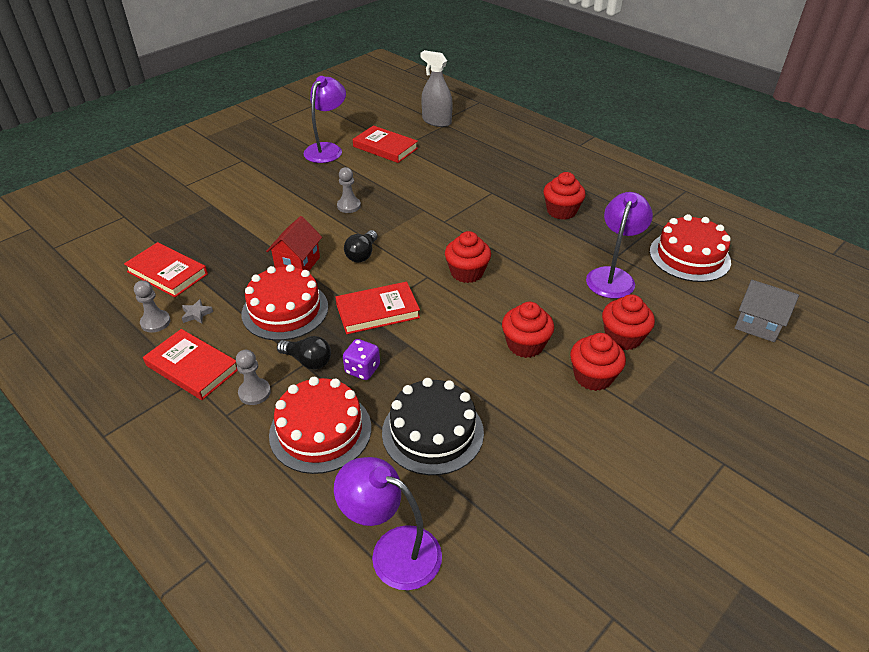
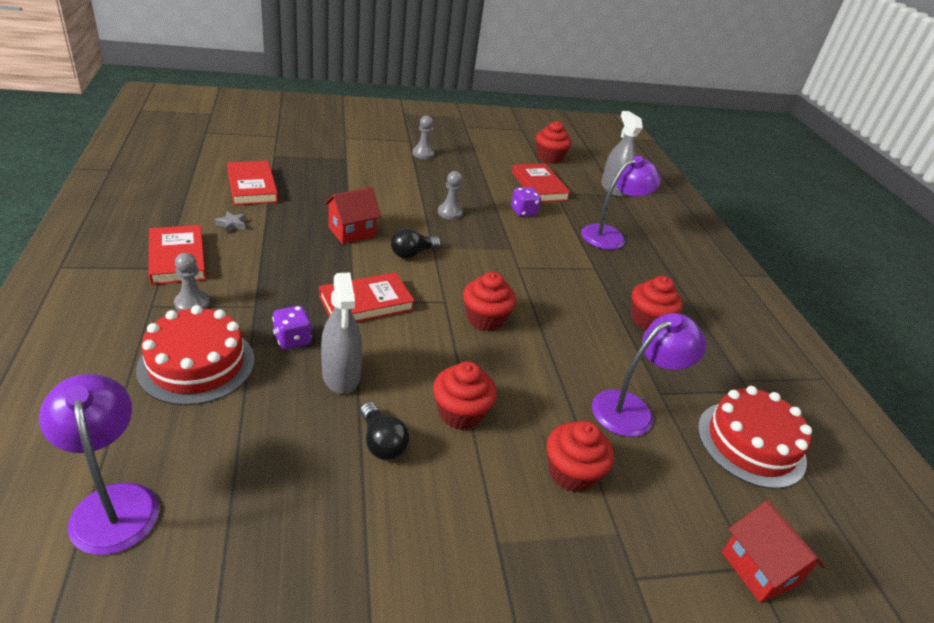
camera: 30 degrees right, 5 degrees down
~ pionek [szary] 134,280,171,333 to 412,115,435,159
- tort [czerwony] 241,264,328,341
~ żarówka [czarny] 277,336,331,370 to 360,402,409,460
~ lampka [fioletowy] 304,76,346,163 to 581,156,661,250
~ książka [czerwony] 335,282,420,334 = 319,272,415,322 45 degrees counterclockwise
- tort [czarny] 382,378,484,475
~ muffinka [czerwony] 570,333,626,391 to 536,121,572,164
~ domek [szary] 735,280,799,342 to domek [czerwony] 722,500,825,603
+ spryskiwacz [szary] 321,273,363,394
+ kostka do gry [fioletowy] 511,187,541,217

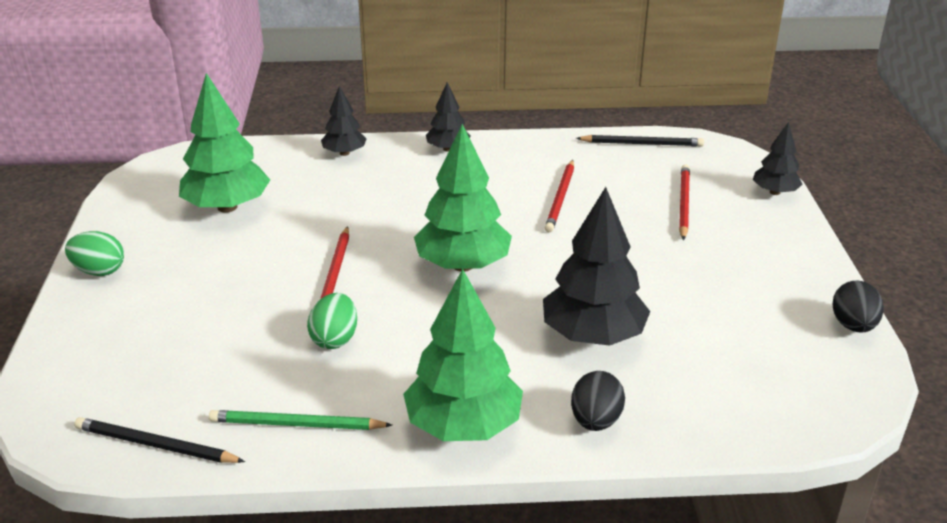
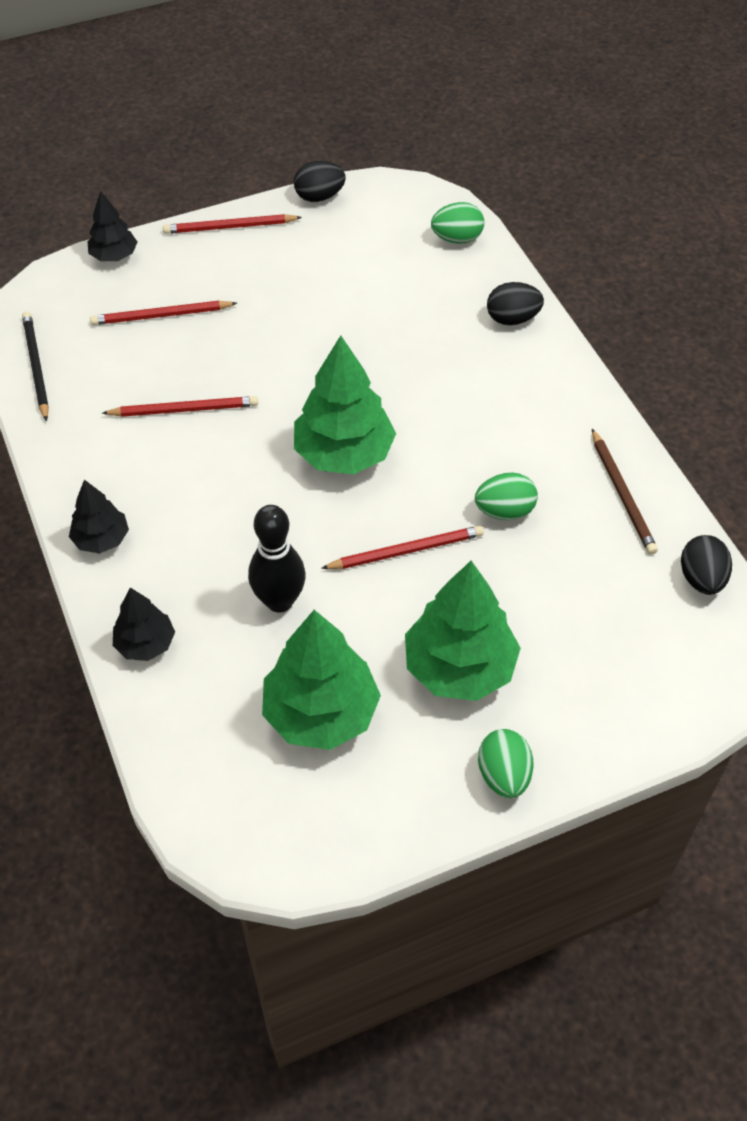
camera: 110 degrees left, 20 degrees up
~ ołówek [czarny] 74,417,245,463 to jajko [czarny] 681,535,732,595
~ ołówek [zielony] 209,410,392,430 to ołówek [brązowy] 592,429,658,555
~ drzewko [zielony] 403,269,523,441 to 405,561,521,701
- drzewko [czarny] 543,187,650,346
+ ołówek [czerwony] 163,214,302,234
+ kręgiel [czarny] 248,505,306,612
+ jajko [zielony] 431,202,484,244

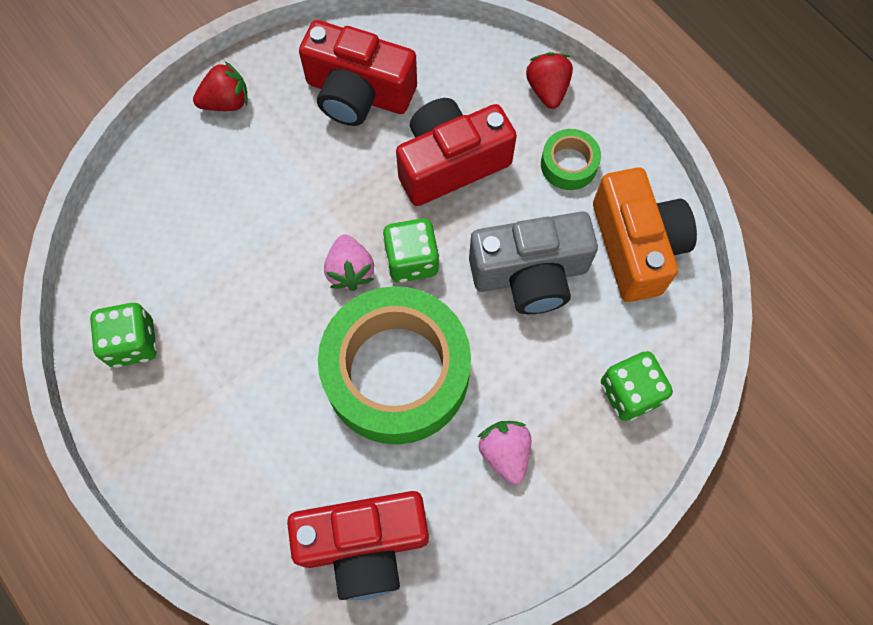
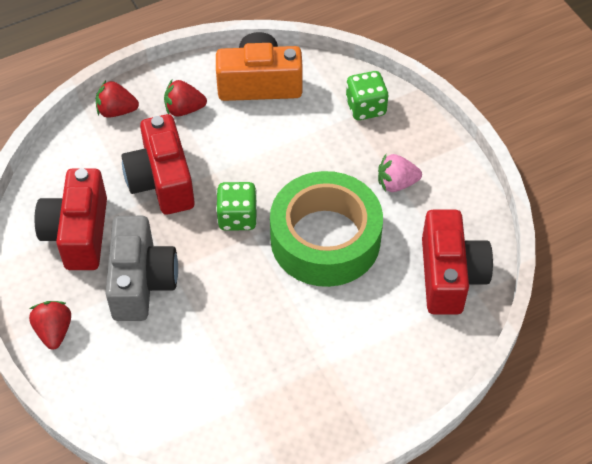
camera: 80 degrees left, 15 degrees down
- kostka do gry [zielony] 90,303,157,368
~ aparat fotograficzny [czerwony] 299,20,417,126 = 35,168,107,270 150 degrees clockwise
- truskawka [różowy] 324,234,374,291
~ aparat fotograficzny [szary] 469,211,598,314 to 105,216,178,321
~ taśma klejąca [zielony] 541,129,601,190 to truskawka [czerwony] 164,80,207,117

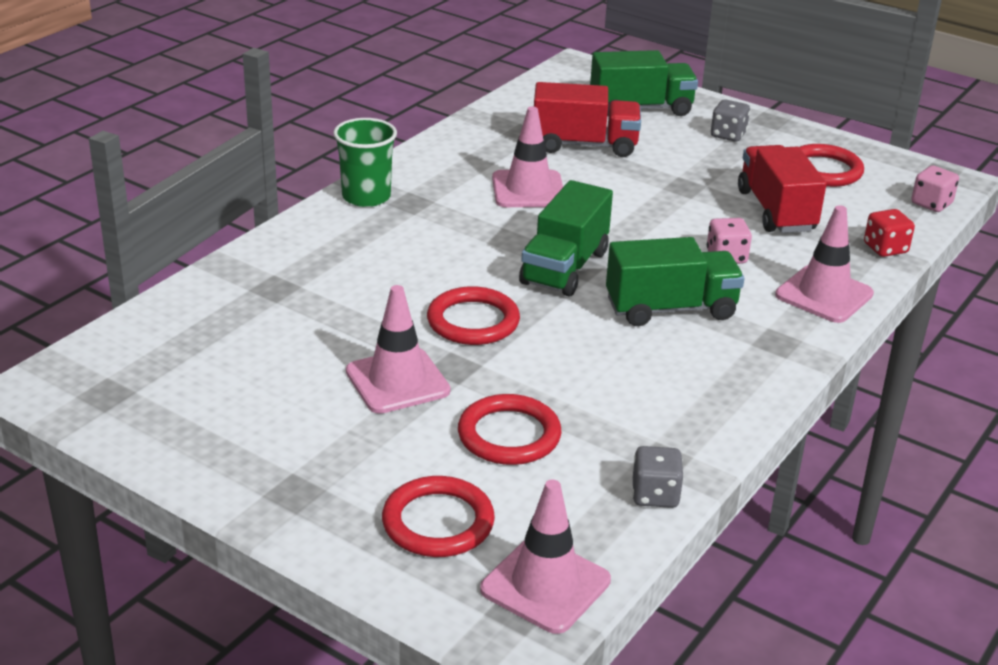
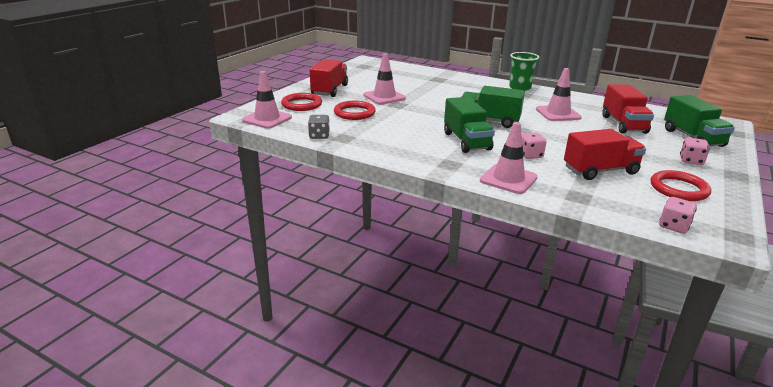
camera: 85 degrees right, 5 degrees down
- pierścień [czerwony] 427,286,520,345
~ kostka do gry [szary] 711,99,750,142 to kostka do gry [różowy] 680,138,710,165
- kostka do gry [czerwony] 864,209,915,257
+ ciężarówka [czerwony] 310,59,348,97

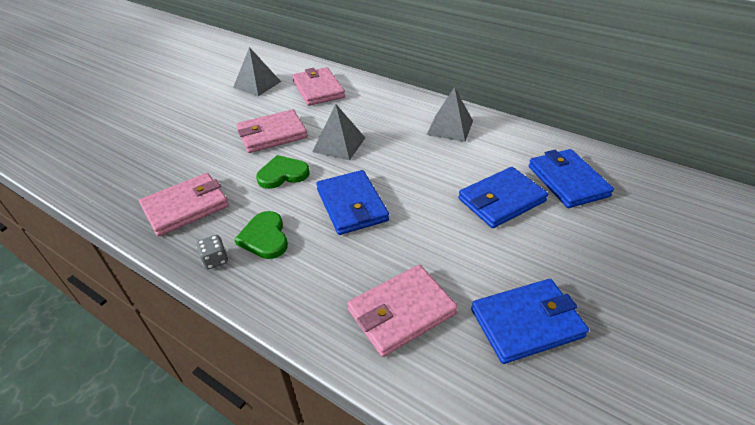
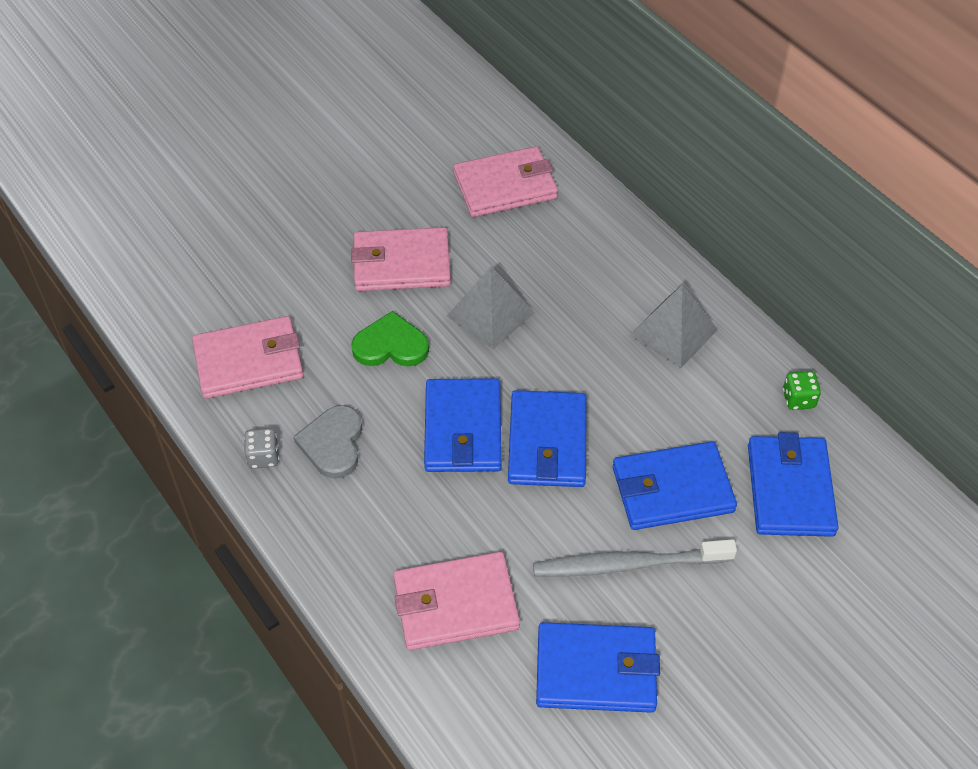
camera: 20 degrees right, 10 degrees up
- piramida [szary] 233,47,281,96
~ serce [zielony] 234,211,288,259 to serce [szary] 293,405,363,479
~ portfel [różowy] 292,67,345,106 = 454,146,558,217 75 degrees clockwise
+ portfel [niebieski] 508,390,587,487
+ szczoteczka do zębów [szary] 533,539,737,577
+ kostka do gry [zielony] 783,371,821,410

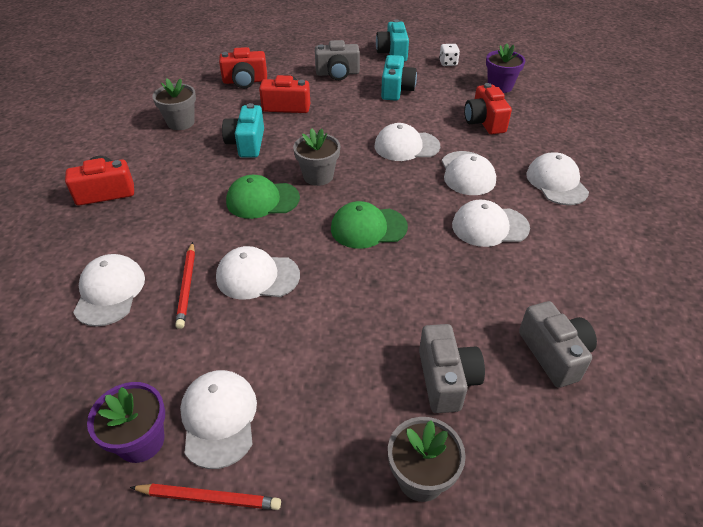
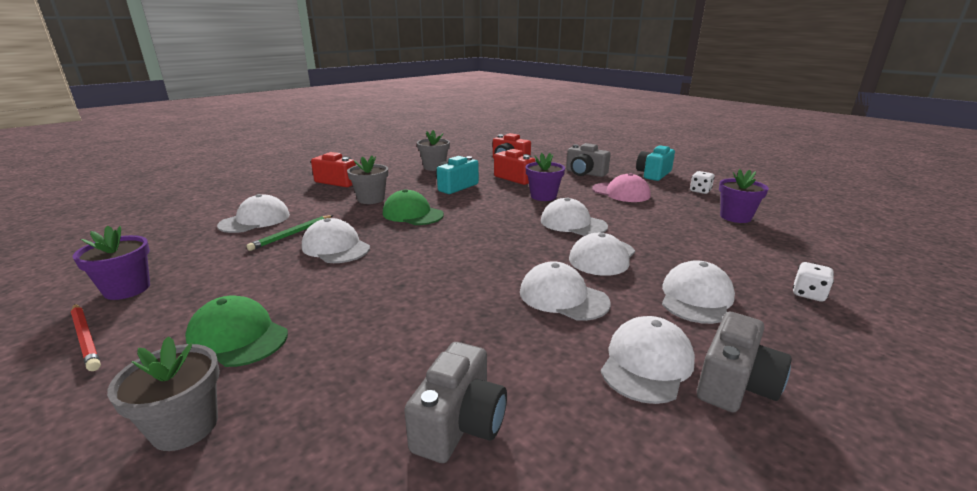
camera: 40 degrees right, 20 degrees down
~ ołówek [czerwony] 175,242,195,329 to ołówek [zielony] 246,215,333,251
~ czapka [biały] 180,370,257,469 to 601,316,695,404
~ doniczka [szary] 293,128,340,186 to 347,156,388,204
~ czapka [zielony] 331,201,408,249 to 185,295,288,367
~ aparat fotograficzny [turkusowy] 381,55,417,101 to czapka [różowy] 592,173,650,202
~ aparat fotograficzny [szary] 419,324,485,413 to 697,312,792,412
- aparat fotograficzny [czerwony] 464,83,512,134
+ doniczka [fioletowy] 526,153,565,201
+ kostka do gry [biały] 793,262,834,302

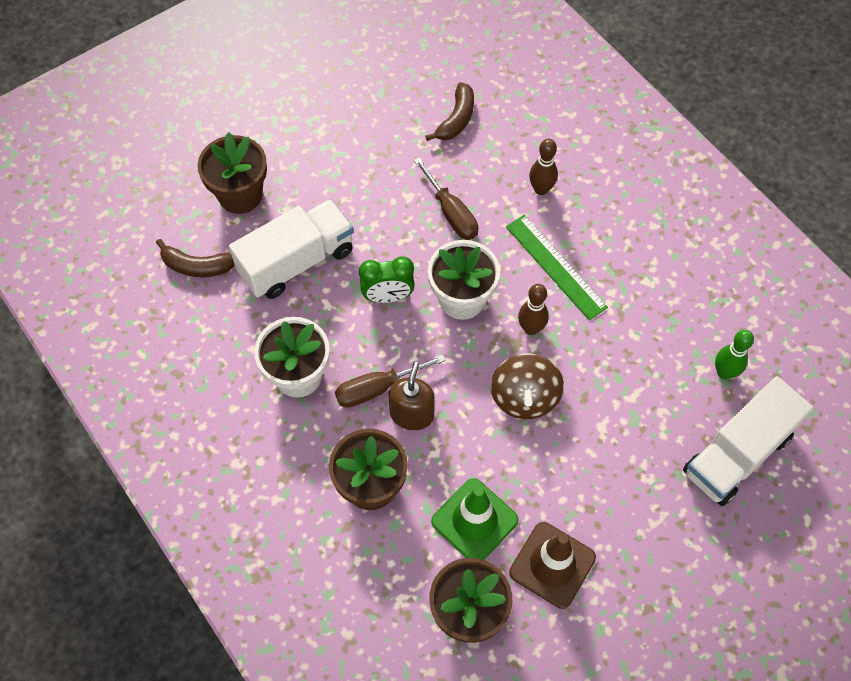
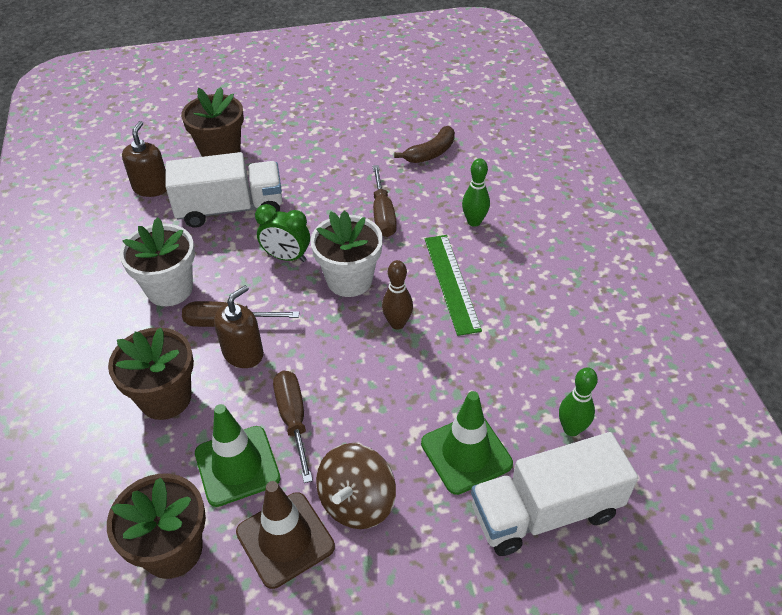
camera: 25 degrees right, 15 degrees down
~ banan [brązowy] 156,239,235,277 to dozownik mydła [brązowy] 122,121,167,197
~ bączek [brązowy] 491,353,564,419 to 316,443,396,529
~ kręgiel [brązowy] 529,139,558,195 to kręgiel [zielony] 462,158,490,227
+ śrubokręt [brązowy] 273,371,313,483
+ pachołek [zielony] 421,391,513,495

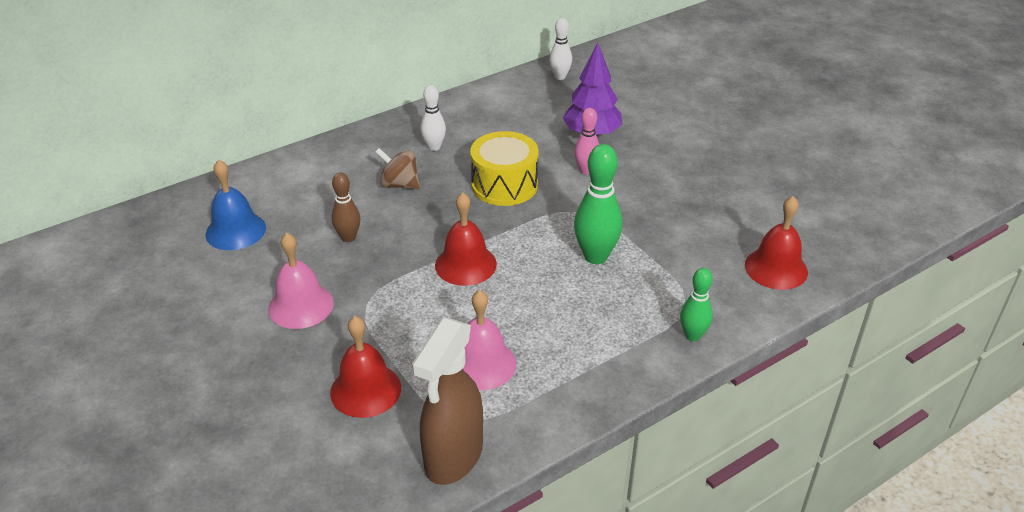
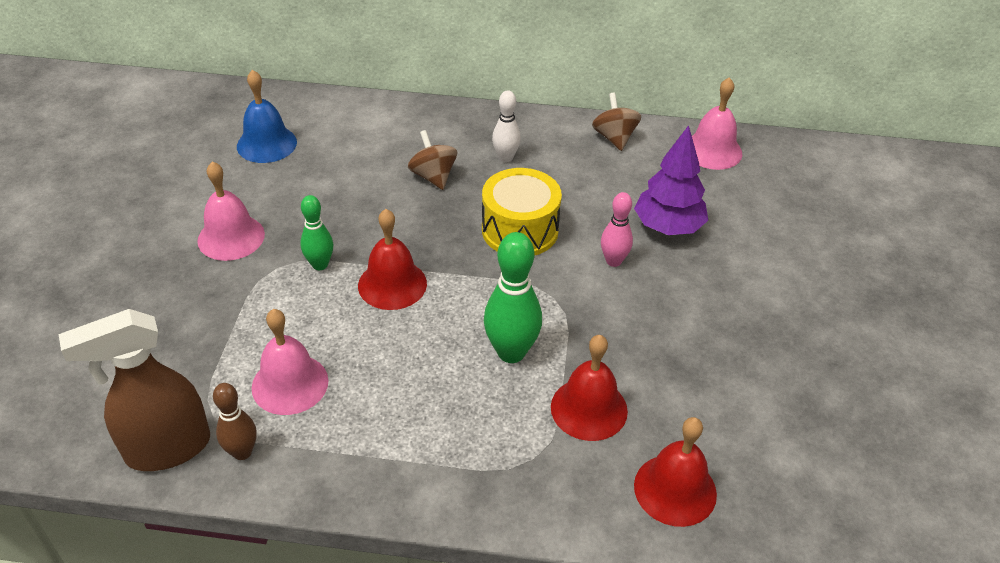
camera: 40 degrees right, 5 degrees up
~ dzwonek [czerwony] 330,316,401,418 to 551,335,628,441
~ kręgiel [brązowy] 332,172,360,242 to 213,383,257,460
~ kręgiel [biały] 549,18,572,80 to dzwonek [różowy] 692,77,742,170
~ kręgiel [zielony] 680,268,713,341 to 300,195,333,270
+ bączek [brązowy] 592,93,641,151

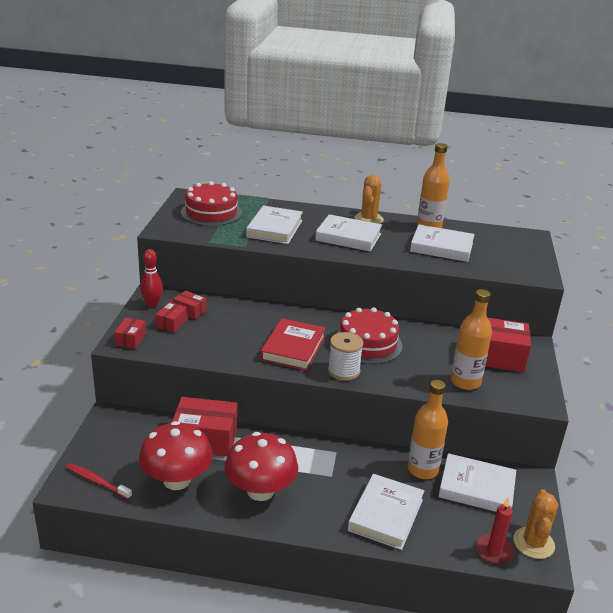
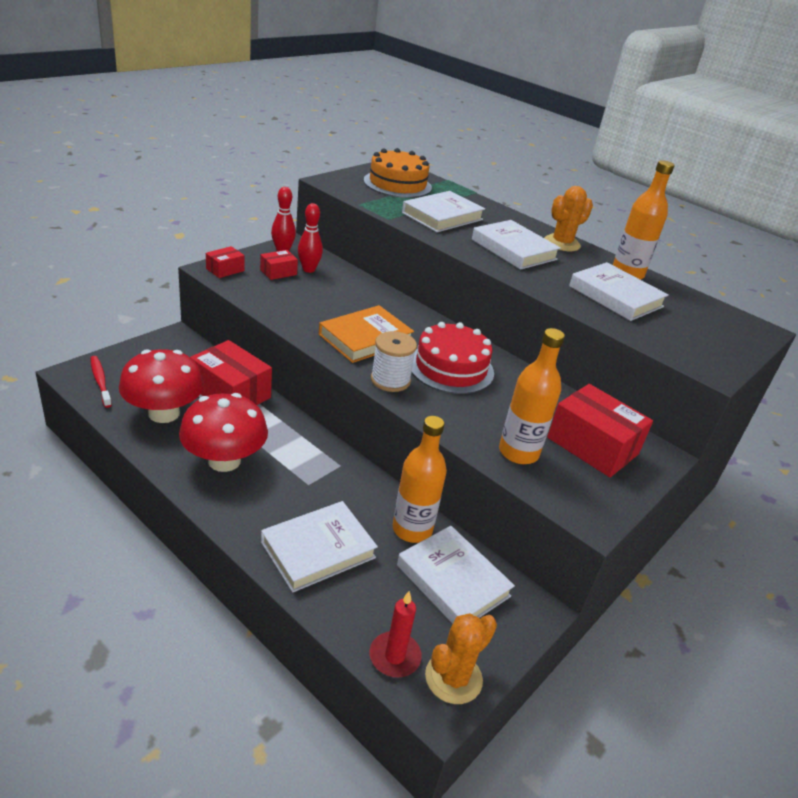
camera: 30 degrees right, 5 degrees up
~ pudełko [czerwony] 173,290,207,320 to kręgiel [czerwony] 298,203,323,273
~ tort [czerwony] 181,181,242,226 to tort [pomarańczowy] 364,148,432,198
~ książka [czerwony] 260,318,326,371 to książka [pomarańczowy] 319,305,414,363

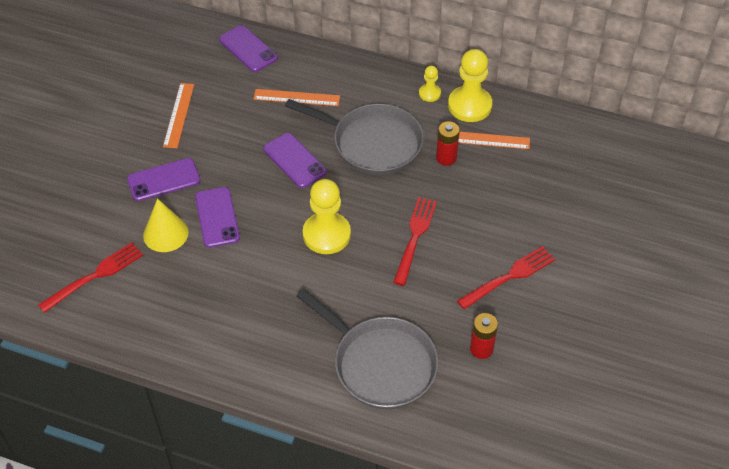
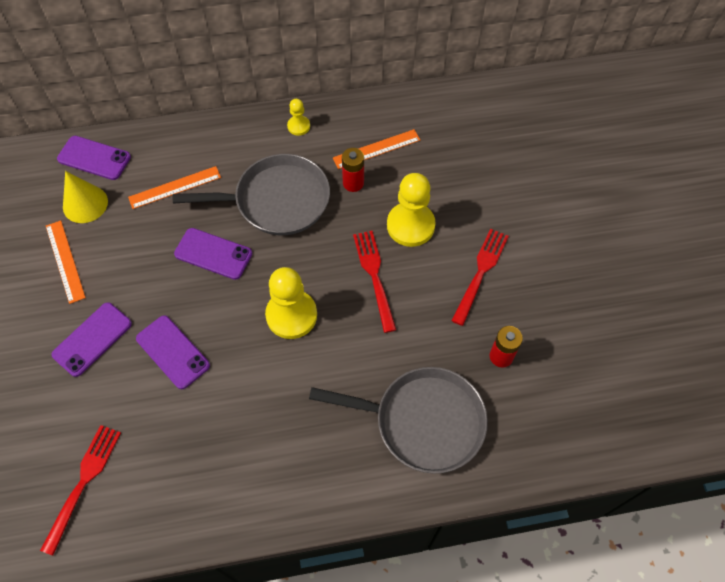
camera: 30 degrees left, 10 degrees up
~ stożek [żółty] 143,198,189,252 to 63,171,108,223
~ pionek [żółty] 448,49,492,122 to 387,173,436,247

